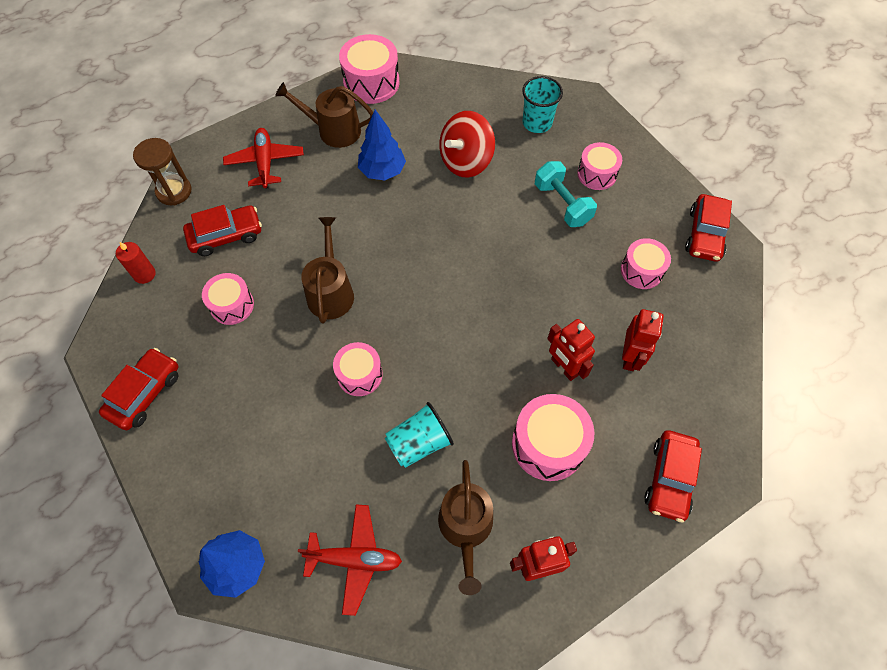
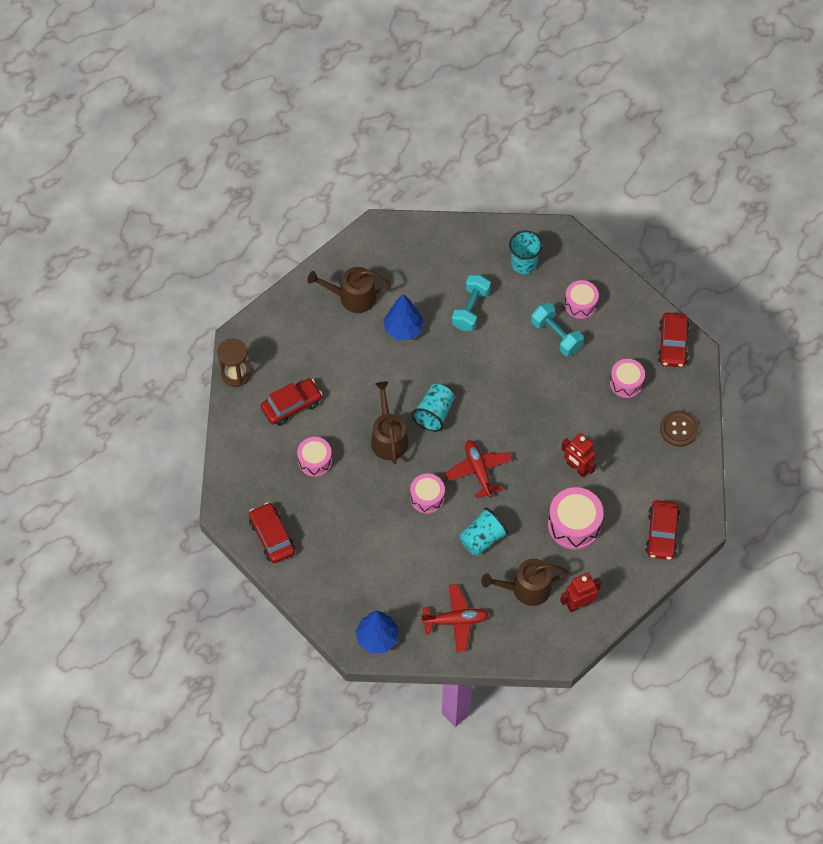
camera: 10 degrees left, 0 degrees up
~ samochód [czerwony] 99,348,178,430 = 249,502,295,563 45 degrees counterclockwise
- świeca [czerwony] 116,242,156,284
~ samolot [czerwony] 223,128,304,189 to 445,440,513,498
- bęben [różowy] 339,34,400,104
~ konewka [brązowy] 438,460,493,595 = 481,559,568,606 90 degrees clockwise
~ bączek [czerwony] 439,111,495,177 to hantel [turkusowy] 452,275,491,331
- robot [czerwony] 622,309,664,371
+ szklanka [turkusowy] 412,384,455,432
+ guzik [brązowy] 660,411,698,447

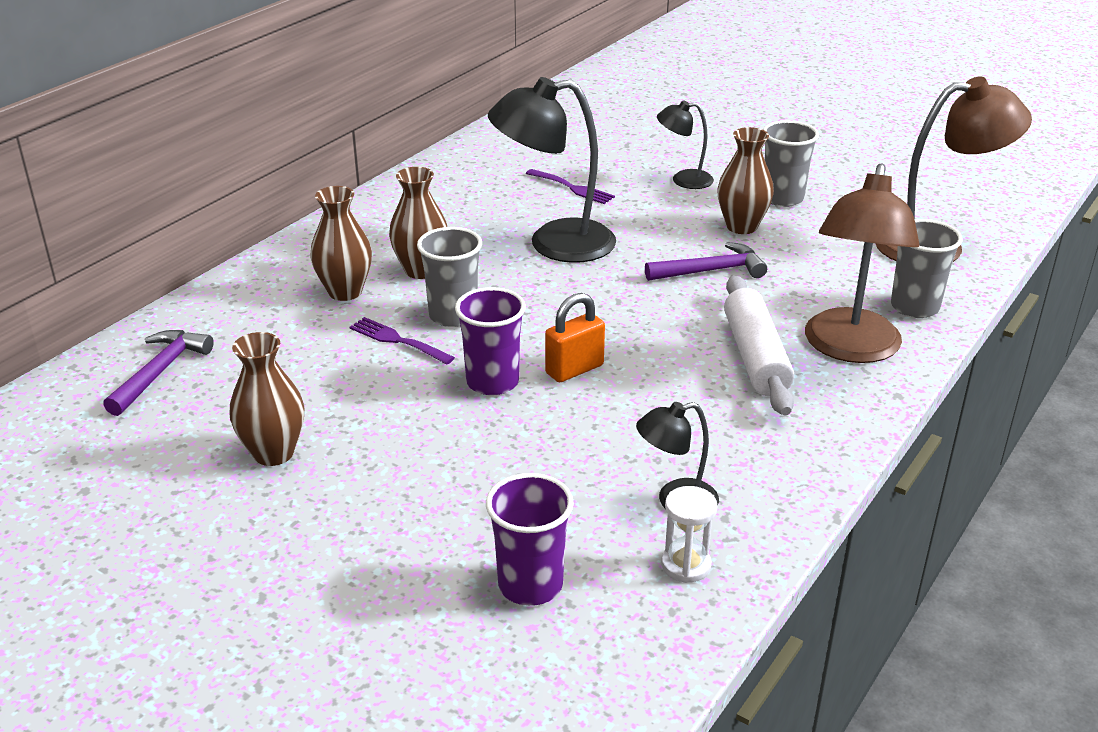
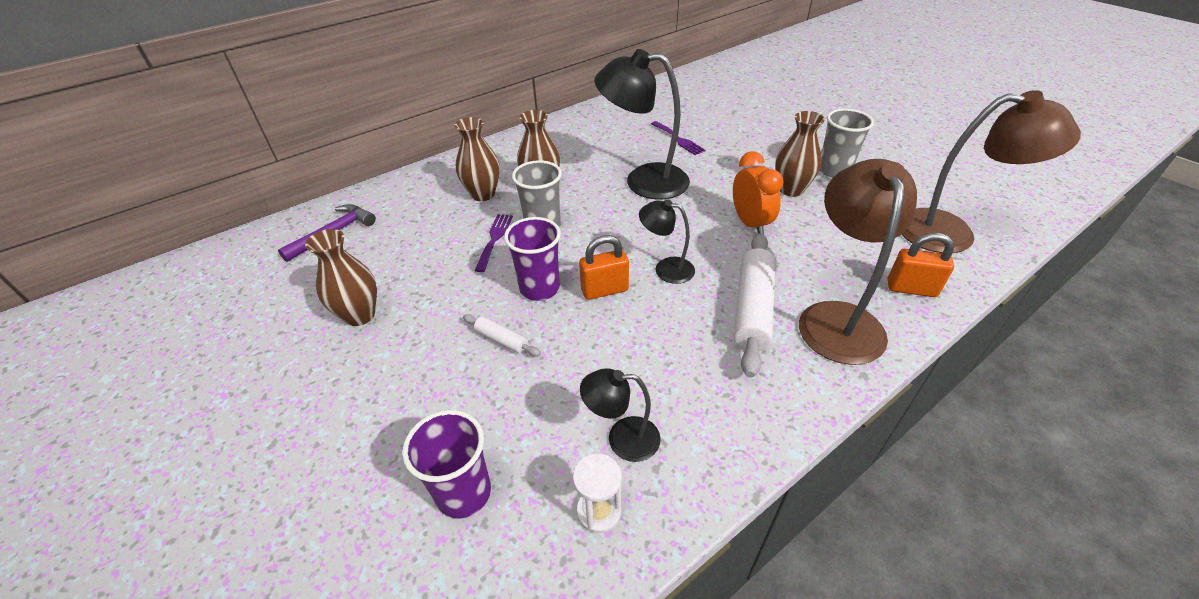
camera: 20 degrees right, 10 degrees up
~ widelec [fioletowy] 350,317,455,365 = 474,214,513,272 45 degrees clockwise
~ młotek [fioletowy] 645,242,767,281 to budzik [pomarańczowy] 733,151,784,235
~ lampka [czarny] 657,100,714,189 to 639,199,695,284
~ lampka [brązowy] 805,163,920,363 = 799,159,917,365 150 degrees clockwise
~ szklanka [szary] 891,219,963,318 to kłódka [pomarańczowy] 887,233,955,297
+ wałek do ciasta [biały] 463,314,541,356

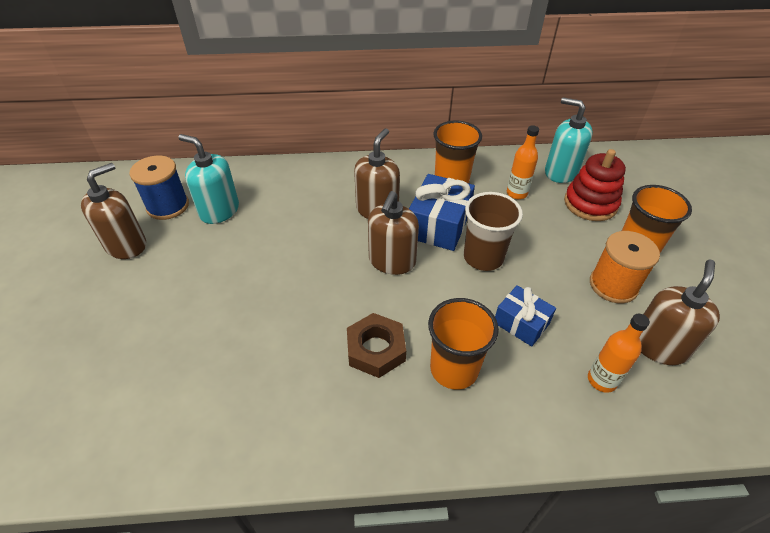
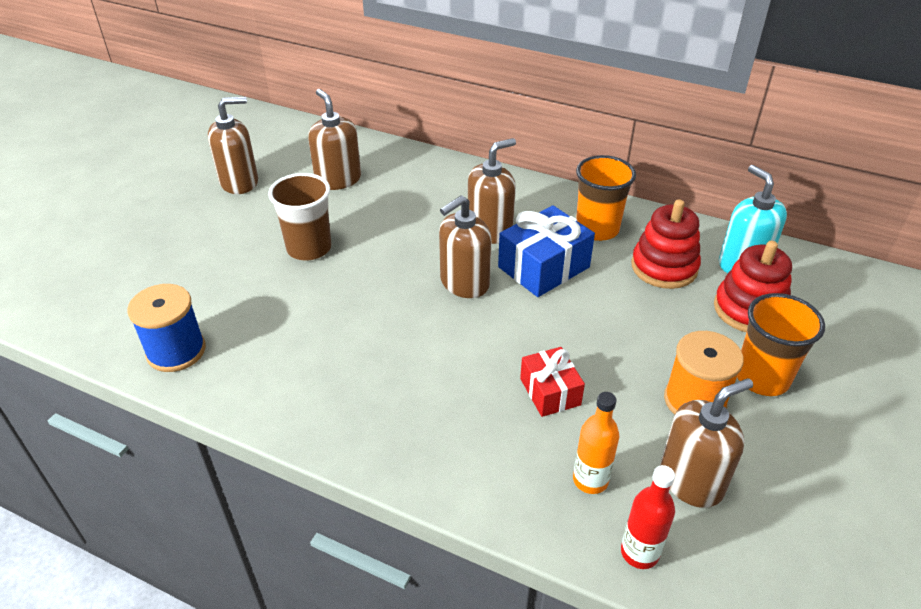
camera: 30 degrees right, 5 degrees down
~ szpulka [niebieski] 129,156,189,220 to 127,284,206,372
~ dozownik mydła [turkusowy] 178,134,239,224 to dozownik mydła [brązowy] 308,89,361,190
- nakrętka [brązowy] 347,313,406,378
- szklanka [pomarańczowy] 428,298,499,390
~ szklanka [brązowy] 464,192,523,271 to 268,173,331,260
~ prezent [niebieski] 495,285,556,347 to prezent [czerwony] 520,347,585,417
~ butelka [pomarańczowy] 507,125,539,199 to zabawka nakładanka [czerwony] 631,199,701,289
+ butelka [czerwony] 621,465,675,569

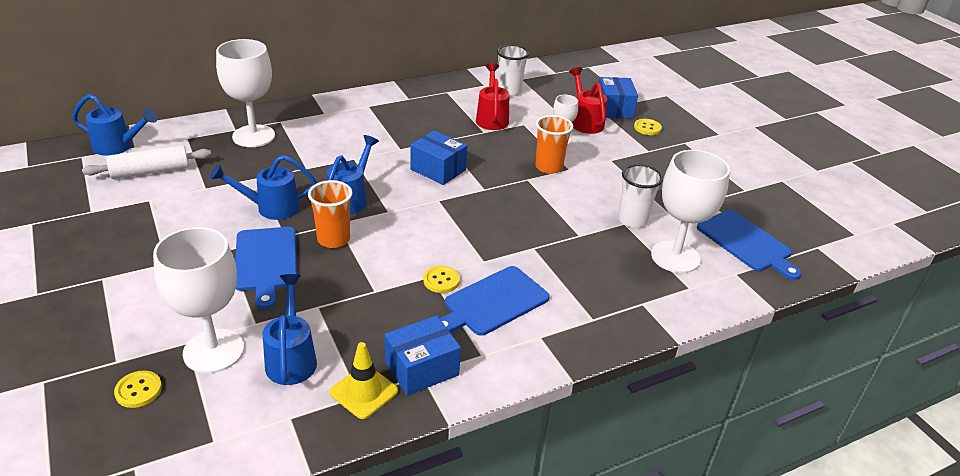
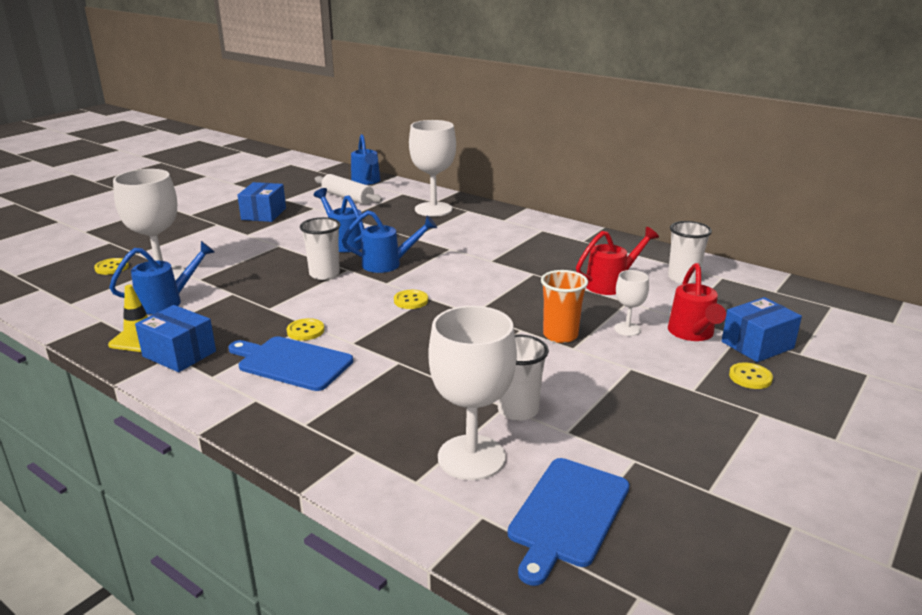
camera: 65 degrees right, 10 degrees down
- deska do krojenia [niebieski] 235,227,297,309
~ szklanka [pomarańczowy] 308,180,353,248 to szklanka [biały] 300,217,341,280
~ pudełko [niebieski] 410,130,467,185 to 238,182,286,222
~ konewka [czerwony] 569,67,607,134 = 668,263,726,341 135 degrees clockwise
+ guzik [żółty] 394,290,428,309

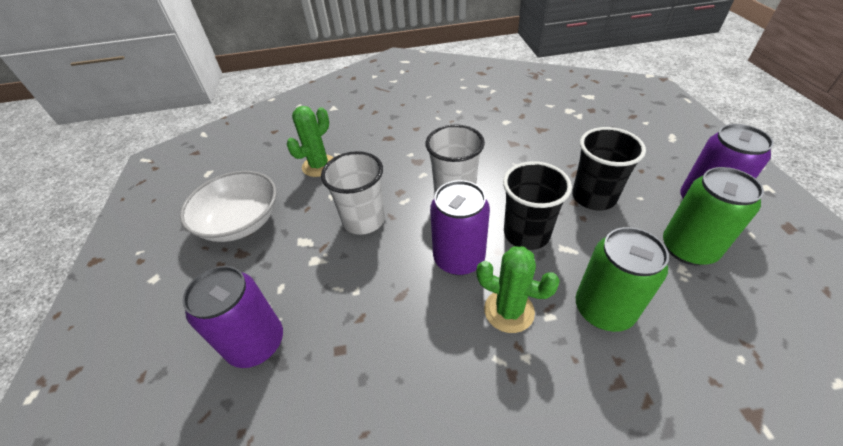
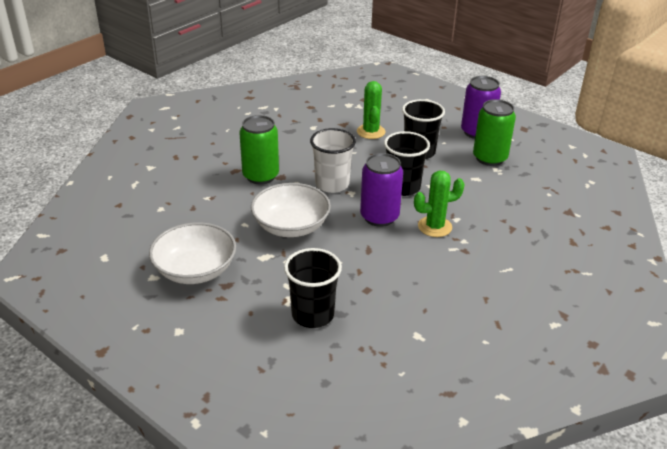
camera: 45 degrees left, 10 degrees down
~ puszka [fioletowy] 182,266,283,368 to szklanka [czarny] 284,248,342,328
~ kaktus [zielony] 287,106,334,177 to 357,81,385,139
~ szklanka [biały] 321,151,385,235 to miska [biały] 251,183,331,237
~ puszka [zielony] 576,227,669,332 to 239,115,279,184

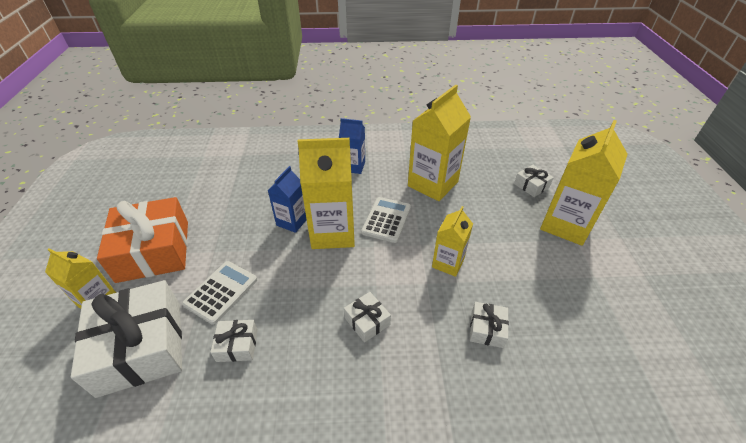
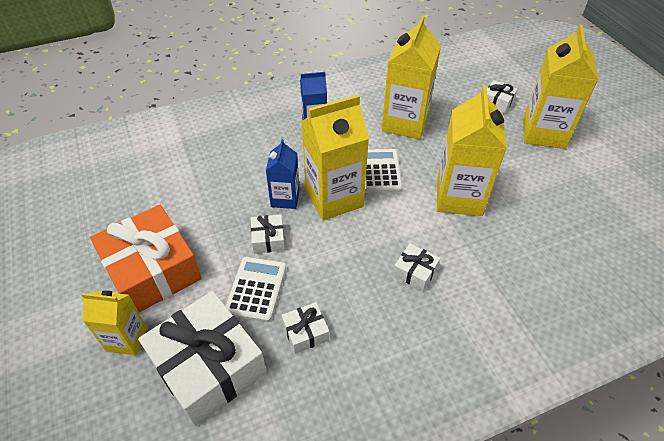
camera: 20 degrees left, 5 degrees up
~ karton mleka [żółty] 432,206,473,277 = 437,85,507,216 x1.75
~ prezent [biały] 470,302,509,348 to 251,214,285,254

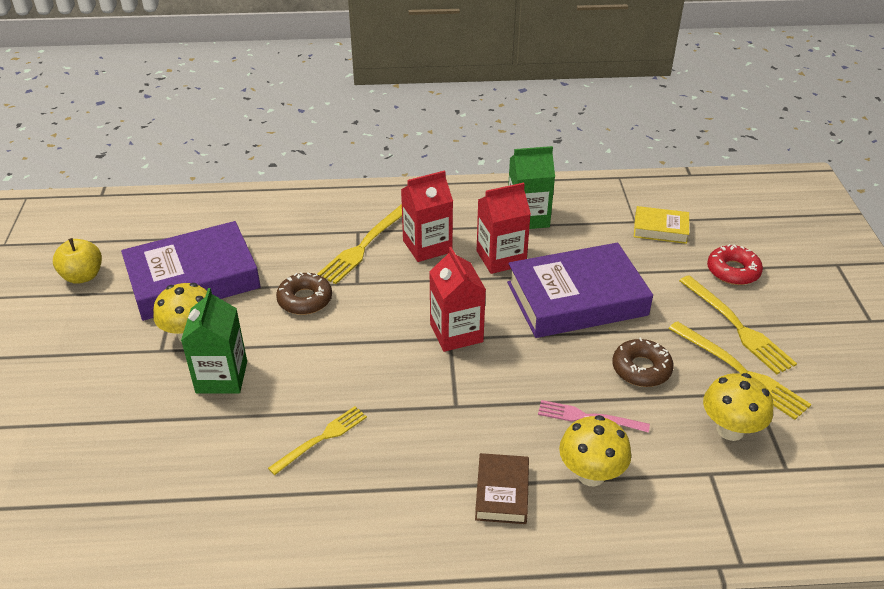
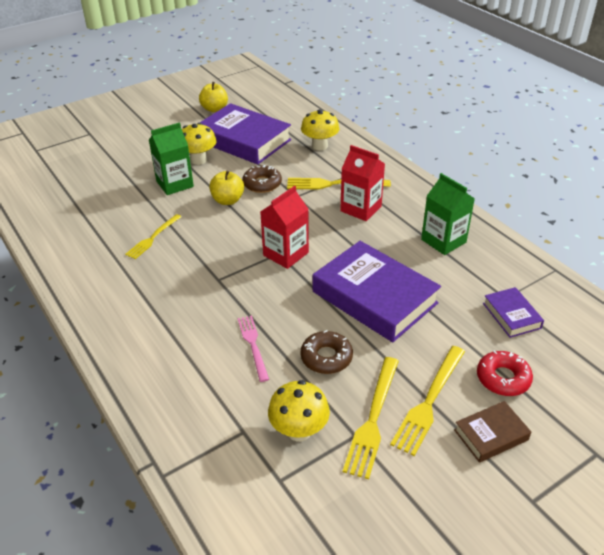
camera: 60 degrees right, 0 degrees up
~ widelec [żółty] 268,406,367,475 = 125,214,181,259 105 degrees clockwise
~ książka [brązowy] 475,453,529,524 to 454,401,531,463
- karton mleka [czerwony] 477,183,531,274
~ grzyb [żółty] 559,415,631,487 to 301,109,340,151
~ książka [żółty] 634,206,689,244 to książka [fioletowy] 483,287,544,338
+ jabłko [żółty] 209,171,244,205

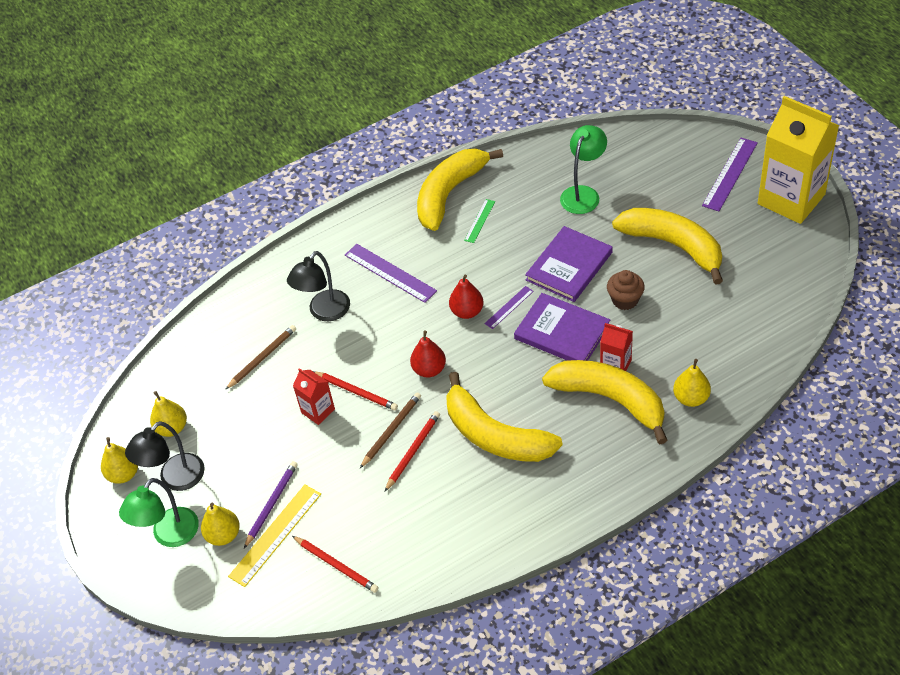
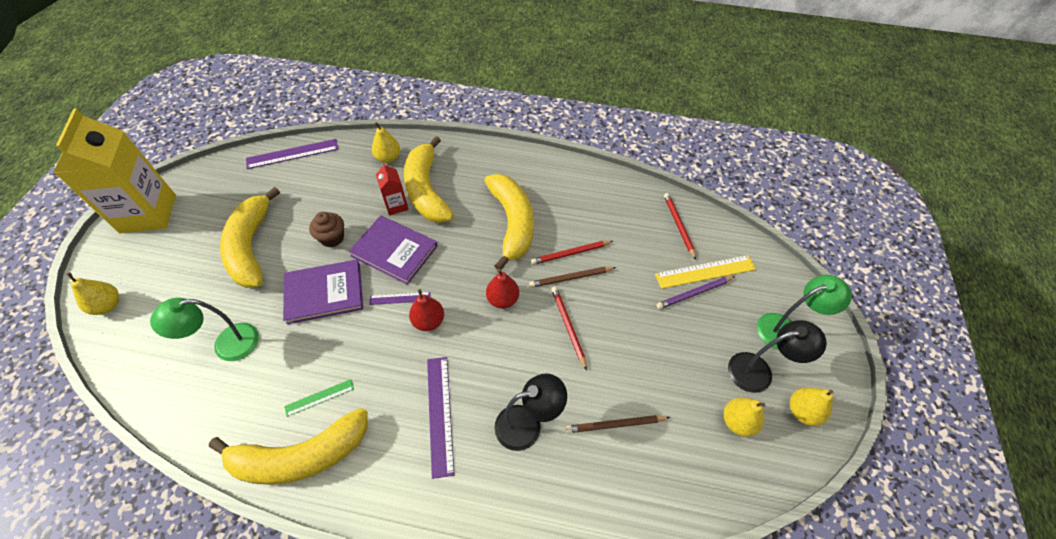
camera: 145 degrees left, 5 degrees up
~ gruszka [żółty] 201,503,240,546 to 67,272,119,315
- karton mleka [czerwony] 293,368,335,425
~ książka [fioletowy] 514,293,610,361 = 348,215,438,285 45 degrees counterclockwise
~ linijka [fioletowy] 702,138,758,211 to 246,139,338,169

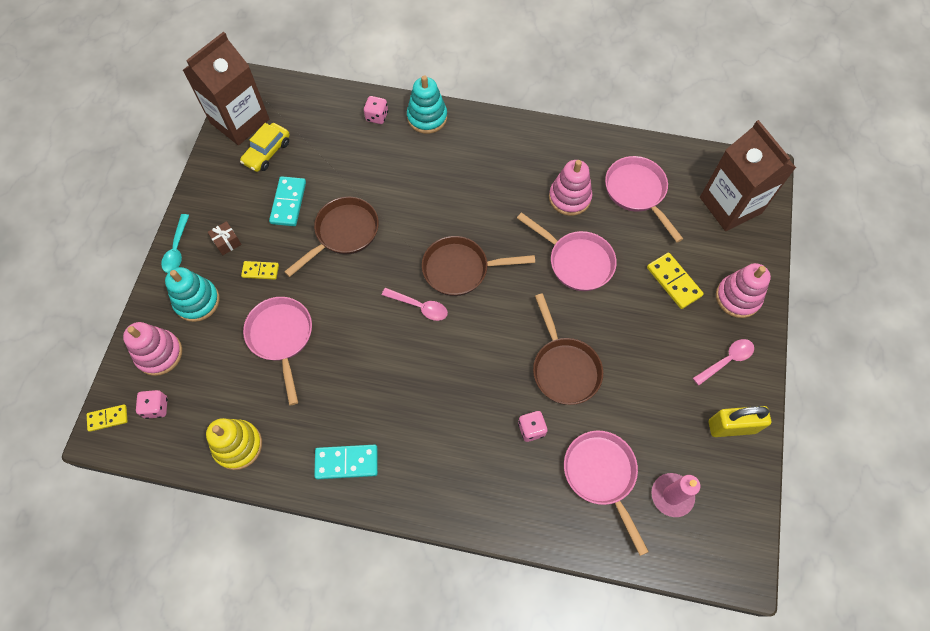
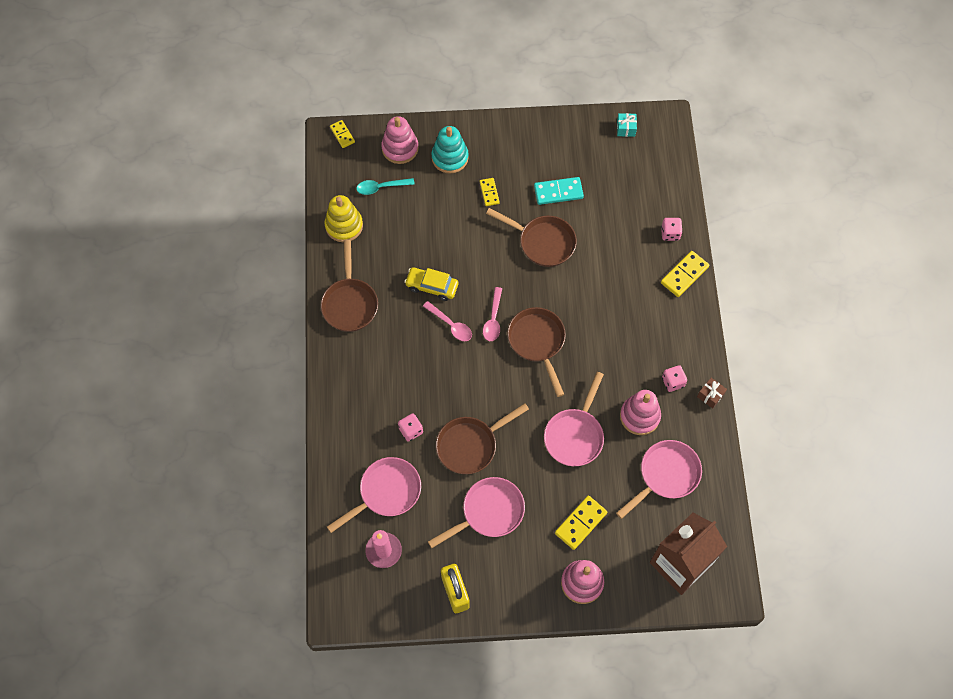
camera: 75 degrees right, 0 degrees up
~ kostka do gry [różowy] 136,390,168,419 to 662,365,687,392
~ łyżka [turkusowy] 161,214,189,273 to 356,178,415,195
~ karton mleka [brązowy] 183,31,269,145 to prezent [turkusowy] 617,113,637,137
~ prezent [brązowy] 208,221,242,255 to 697,378,727,408
~ samochód [żółty] 240,123,290,172 to 404,267,458,301
~ patelnia [różowy] 243,297,312,406 to 428,477,525,548
~ kostka domina [turkusowy] 314,445,378,479 to patelnia [brązowy] 321,240,378,332
~ zabawka nakładanka [turkusowy] 407,75,447,134 to kostka domina [żółty] 661,251,709,297
~ łyżka [różowy] 693,339,754,386 to 423,301,472,341

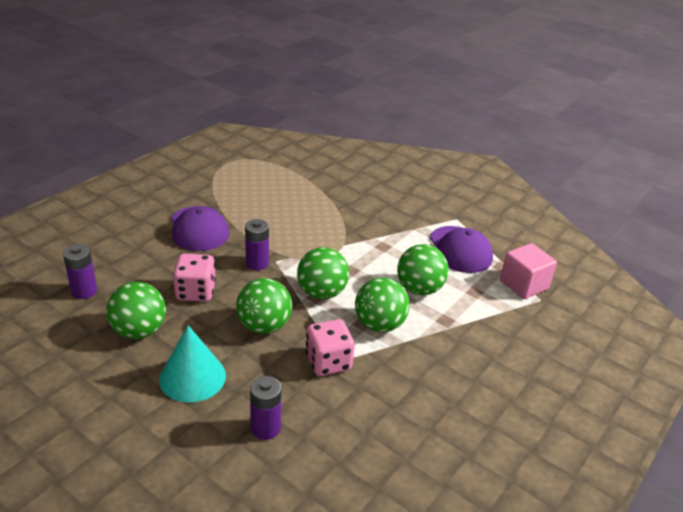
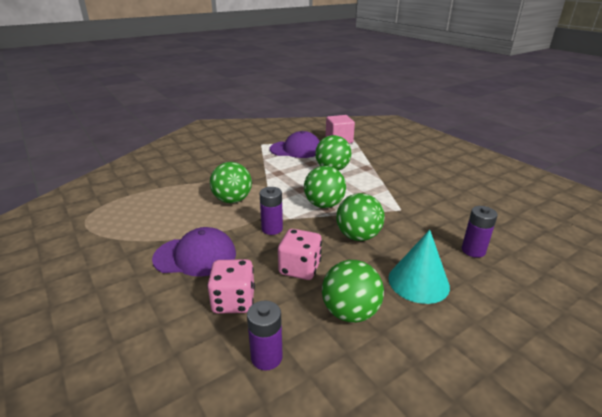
camera: 70 degrees left, 5 degrees down
~ kostka do gry [różowy] 305,319,355,376 to 207,259,255,314
~ piłka [zielony] 355,278,410,332 to 210,162,252,203

